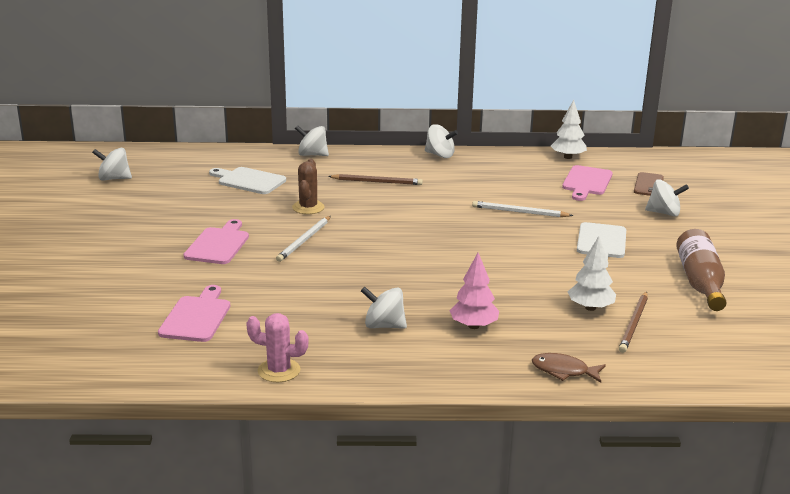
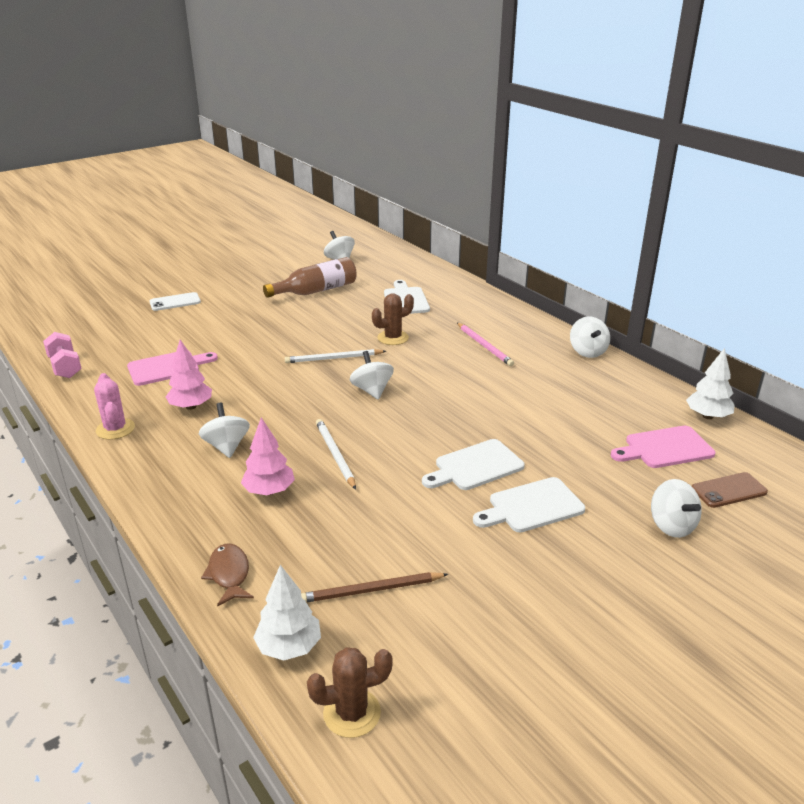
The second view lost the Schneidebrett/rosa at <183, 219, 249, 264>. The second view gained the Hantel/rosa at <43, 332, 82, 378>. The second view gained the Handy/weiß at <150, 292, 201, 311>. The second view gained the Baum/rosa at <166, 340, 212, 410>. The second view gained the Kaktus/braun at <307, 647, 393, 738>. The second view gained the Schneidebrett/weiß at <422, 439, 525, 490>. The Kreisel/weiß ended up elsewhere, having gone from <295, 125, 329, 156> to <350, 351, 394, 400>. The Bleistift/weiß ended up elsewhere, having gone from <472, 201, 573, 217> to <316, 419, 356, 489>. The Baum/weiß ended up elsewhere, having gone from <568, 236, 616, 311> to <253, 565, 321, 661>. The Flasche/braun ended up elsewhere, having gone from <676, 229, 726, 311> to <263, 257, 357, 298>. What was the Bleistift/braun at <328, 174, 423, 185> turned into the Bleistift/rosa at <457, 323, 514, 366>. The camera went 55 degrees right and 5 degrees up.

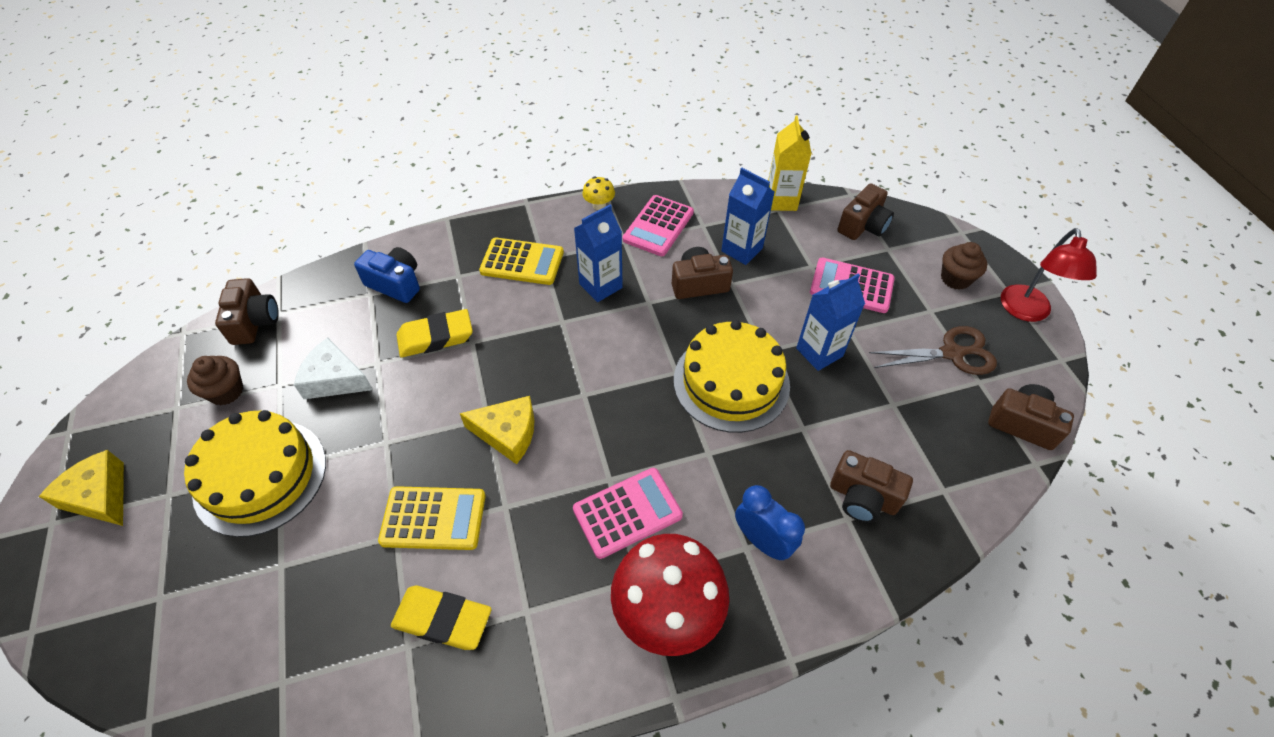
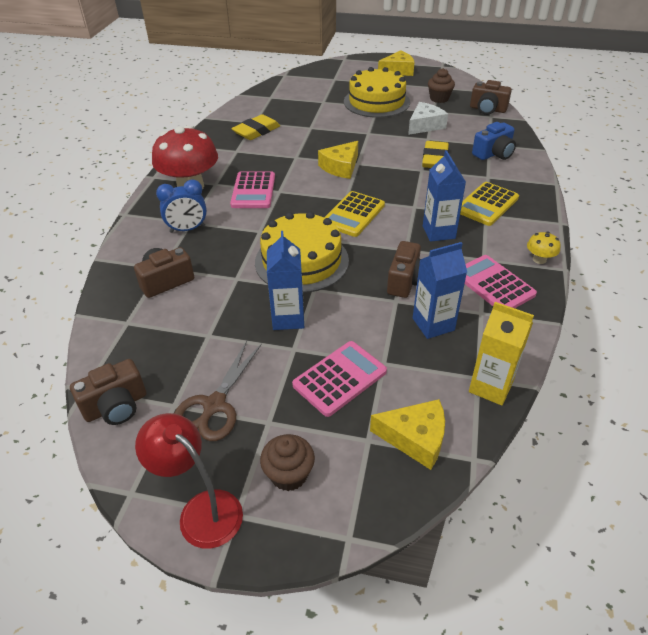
The Taschenrechner/gelb ended up elsewhere, having gone from <378, 486, 486, 550> to <324, 191, 385, 237>. Where the Kamera/braun stood at <837, 183, 894, 240>, the Käse/gelb came to stand at <370, 399, 445, 470>. The camera went 120 degrees right and 10 degrees down.

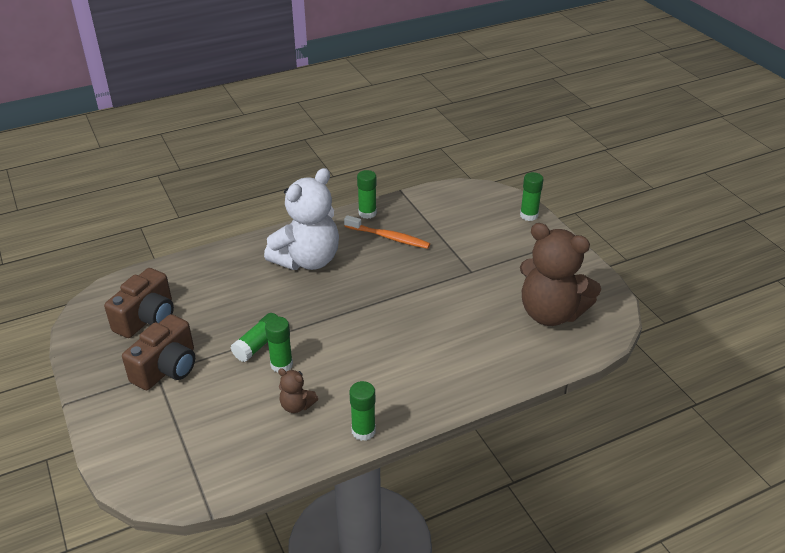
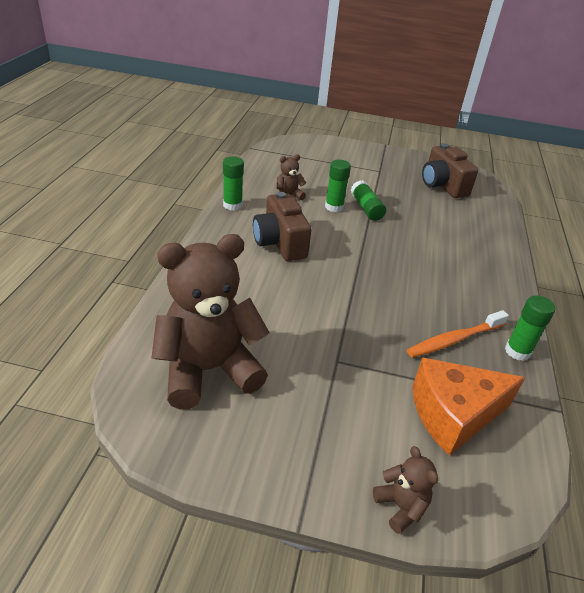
The second view lost the Teddybär/weiß at <264, 168, 339, 270>. The second view gained the Käse/orange at <413, 357, 525, 456>. The Kamera/braun ended up elsewhere, having gone from <122, 314, 195, 390> to <253, 192, 311, 261>. Where the Klebestift/grün stood at <520, 172, 543, 221>, the Teddybär/braun came to stand at <373, 446, 438, 534>. The camera went 125 degrees right and 0 degrees up.

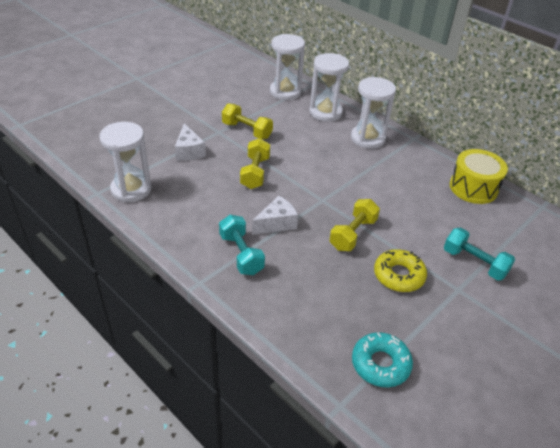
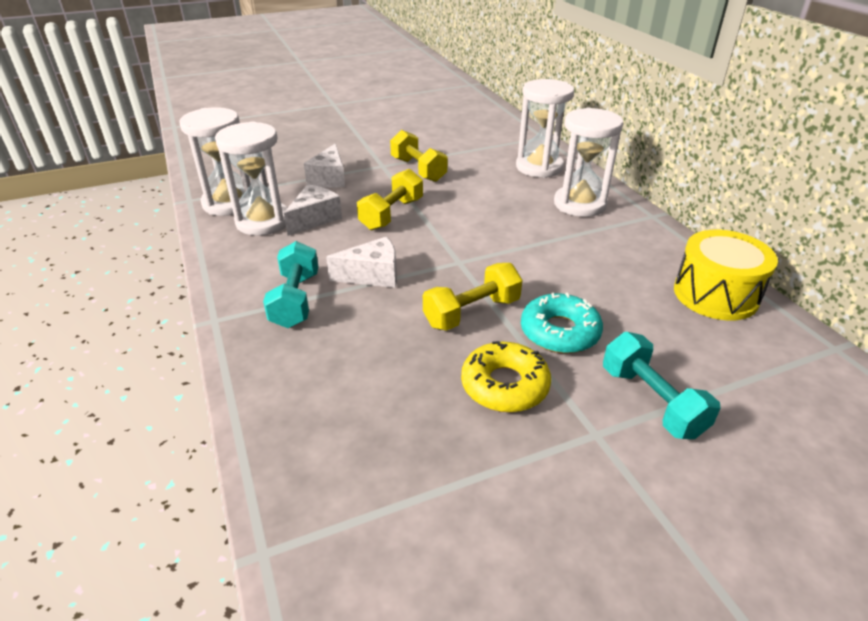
The second view gained the Käse/weiß at <284, 184, 342, 236>. The Sanduhr/weiß ended up elsewhere, having gone from <270, 34, 305, 100> to <215, 121, 288, 236>. The Donut/türkis ended up elsewhere, having gone from <352, 332, 413, 387> to <521, 293, 603, 353>. The camera went 25 degrees right and 5 degrees down.

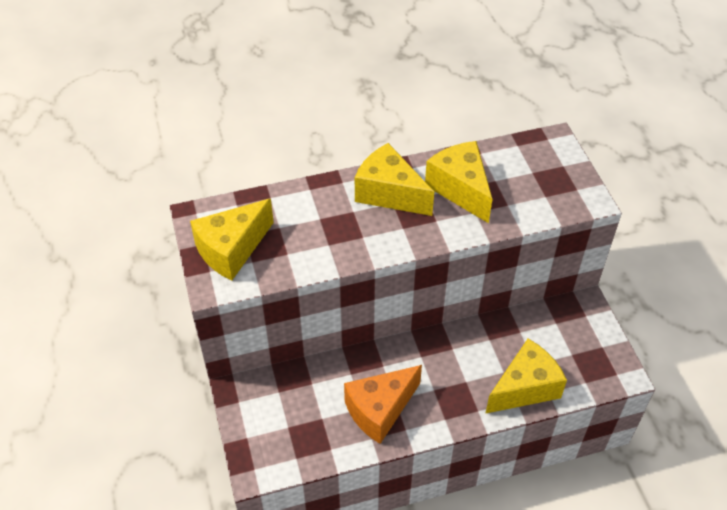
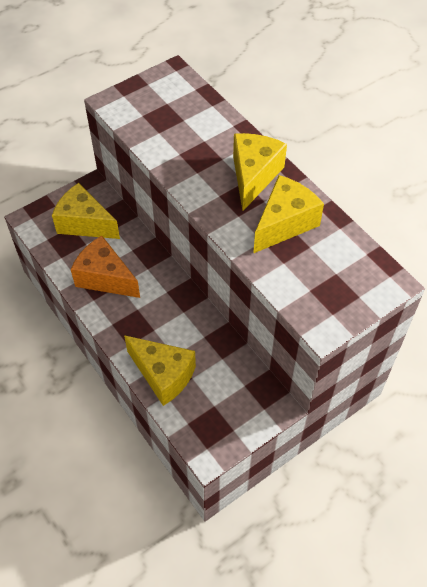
The Käse/gelb ended up elsewhere, having gone from <190, 199, 274, 280> to <52, 183, 120, 239>. The camera went 70 degrees right and 5 degrees up.

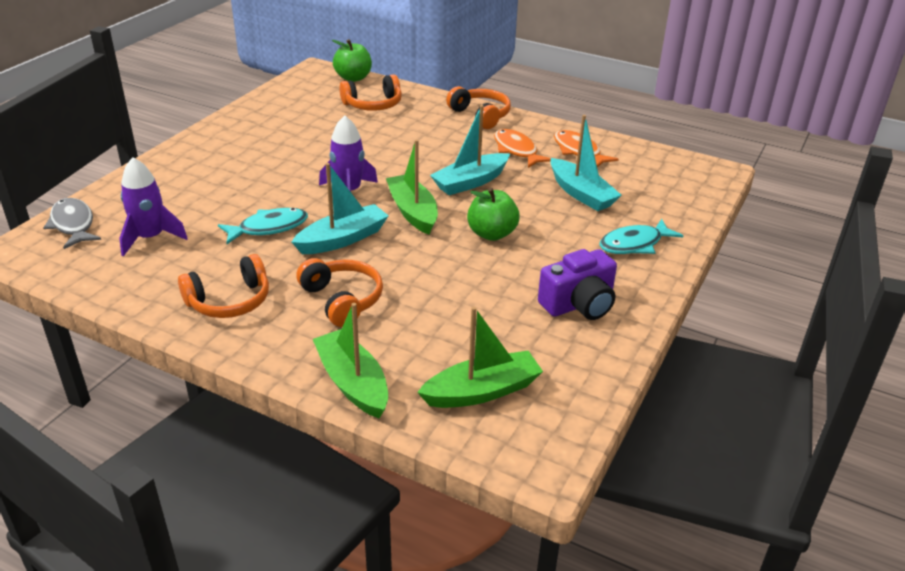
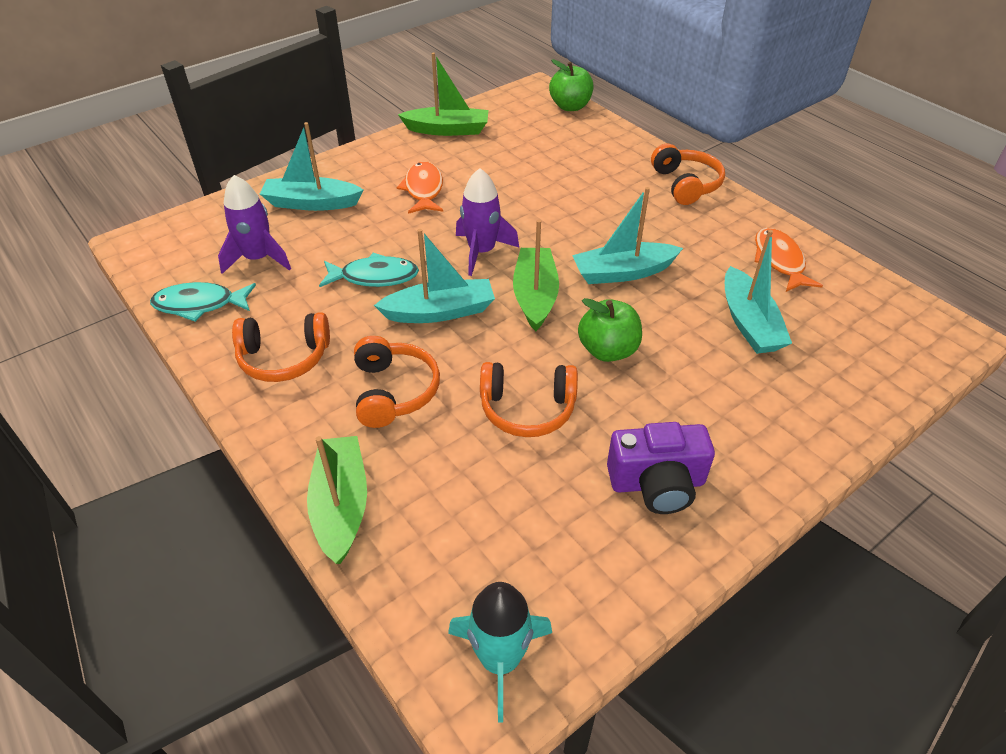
The second view lost the Fisch/grau at <43, 198, 101, 249>. The second view gained the Boot/türkis at <260, 122, 364, 211>. The second view gained the Rakete/türkis at <448, 582, 552, 723>. The Kopfhörer/orange ended up elsewhere, having gone from <339, 74, 402, 111> to <480, 362, 578, 437>. The Boot/grün ended up elsewhere, having gone from <417, 306, 543, 408> to <398, 53, 488, 136>. The Fisch/orange ended up elsewhere, having gone from <494, 129, 551, 168> to <397, 161, 443, 214>. The Fisch/türkis ended up elsewhere, having gone from <599, 219, 683, 254> to <150, 282, 256, 322>. The camera went 25 degrees right and 10 degrees up.

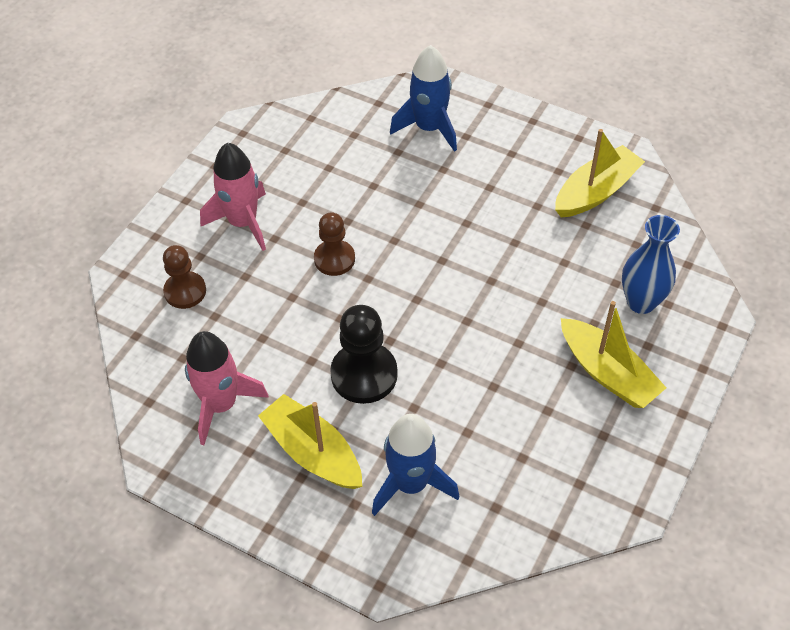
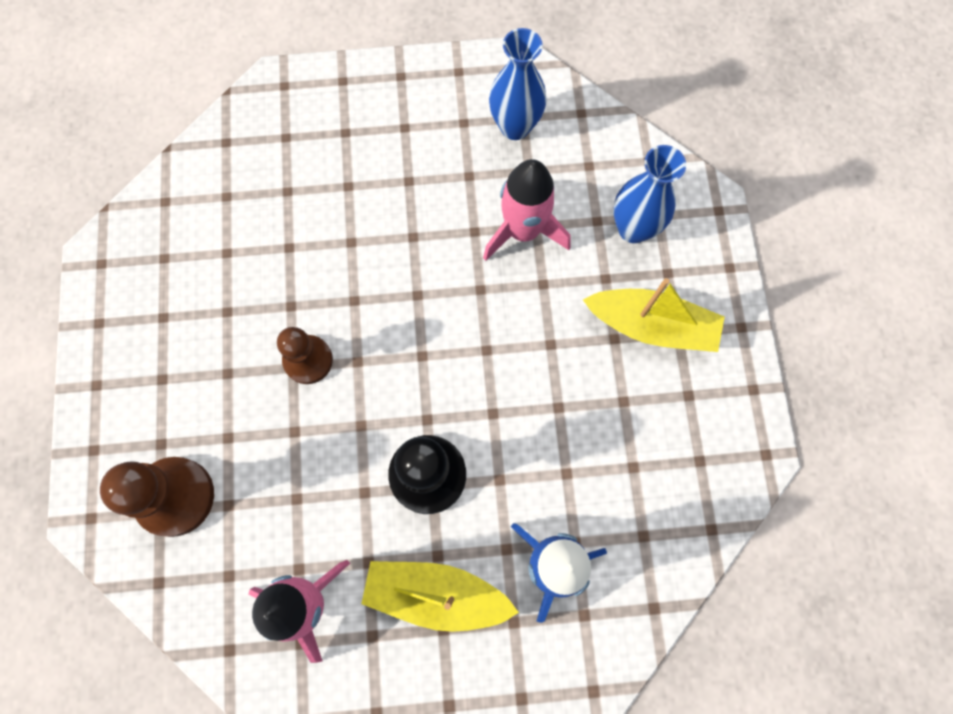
The second view lost the Rakete/blau at <390, 45, 457, 152>. The Rakete/rosa ended up elsewhere, having gone from <200, 142, 266, 251> to <483, 159, 571, 261>. Where the Boot/gelb stood at <555, 129, 645, 218>, the Vase/blau came to stand at <489, 28, 547, 140>. The size of the Bauer/braun at <163, 245, 206, 309> changed by a factor of 1.51. The camera went 35 degrees left and 20 degrees up.

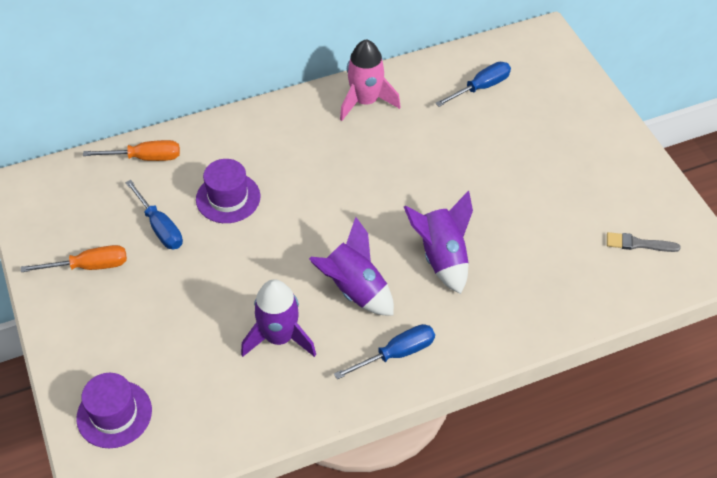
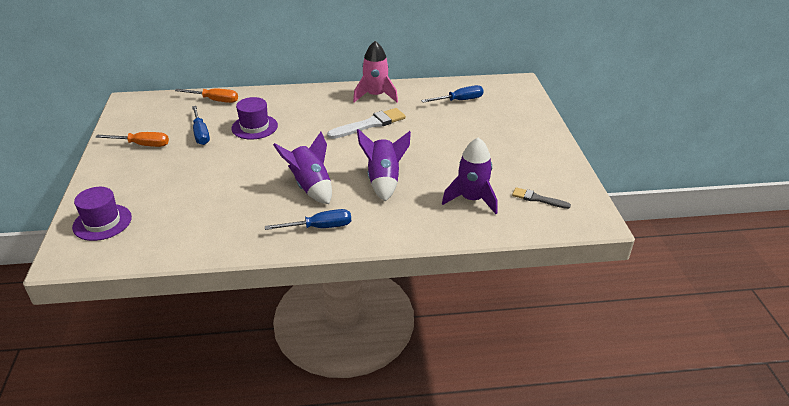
The second view gained the Pinsel/weiß at <327, 108, 406, 139>. The Rakete/lila ended up elsewhere, having gone from <241, 279, 316, 357> to <442, 137, 497, 214>. The camera went 15 degrees right and 15 degrees down.

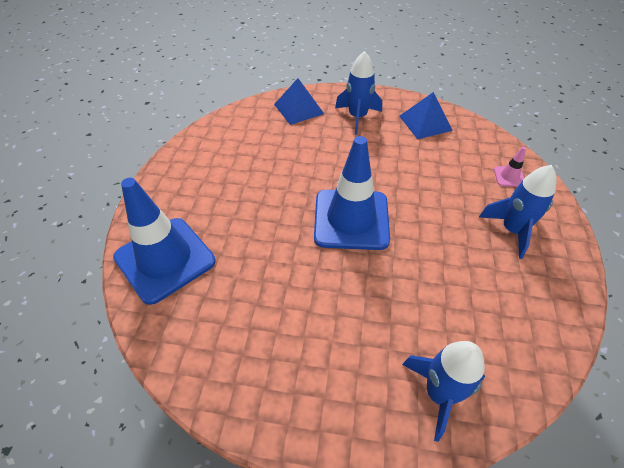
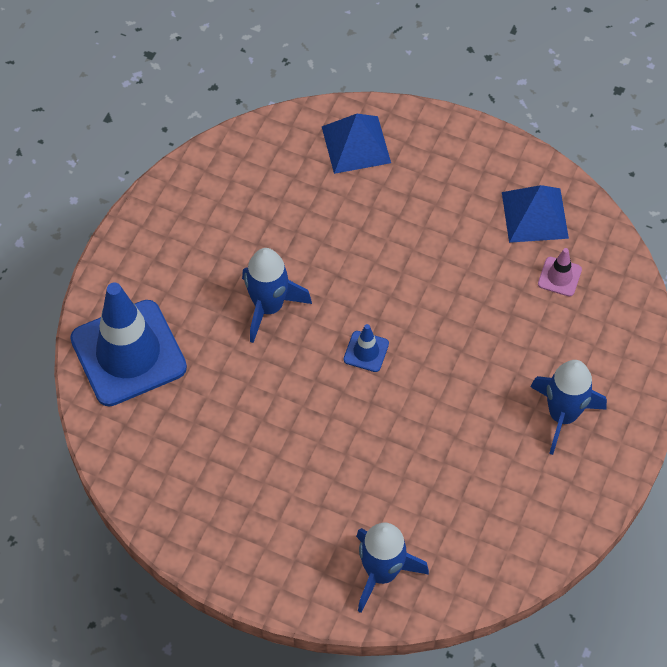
The Rakete/blau ended up elsewhere, having gone from <335, 51, 382, 135> to <242, 248, 312, 343>. The Leitkegel/rosa ended up elsewhere, having gone from <494, 147, 526, 187> to <538, 248, 582, 297>. The size of the Leitkegel/blau at <314, 136, 390, 250> changed by a factor of 0.41. The camera went 15 degrees right and 10 degrees up.

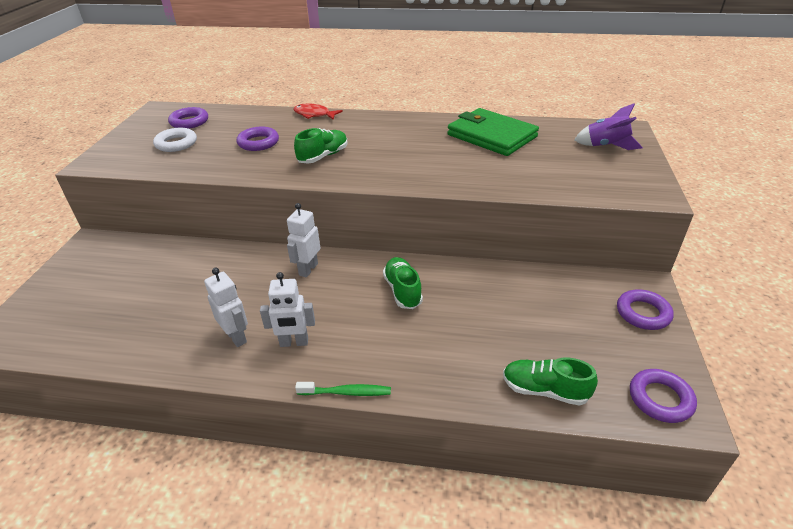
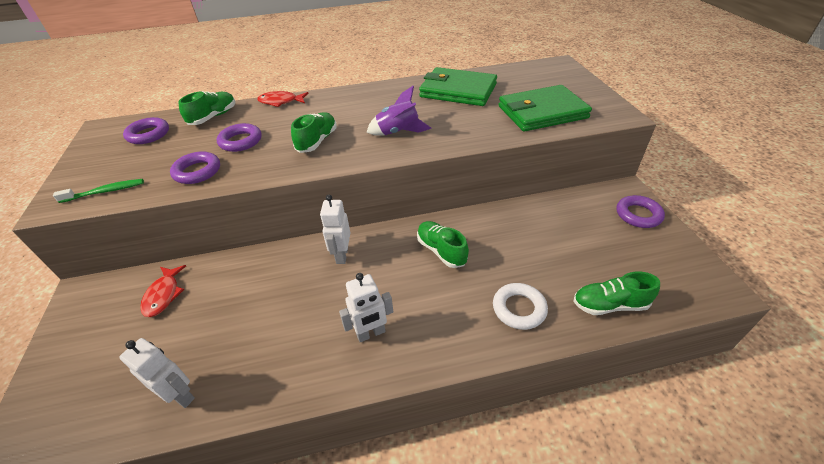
The second view gained the Fisch/rot at <140, 265, 186, 317>. The second view gained the Schuh/grün at <178, 91, 235, 125>. The second view gained the Geldbörse/grün at <499, 85, 592, 132>. The Ring/weiß ended up elsewhere, having gone from <153, 128, 197, 152> to <493, 283, 548, 330>. The Roboter/weiß ended up elsewhere, having gone from <204, 268, 248, 347> to <119, 338, 195, 408>. The Zahnbürste/grün ended up elsewhere, having gone from <295, 382, 391, 396> to <53, 179, 144, 203>. The Rakete/lila ended up elsewhere, having gone from <574, 103, 643, 150> to <367, 86, 432, 136>. The Ring/lila ended up elsewhere, having gone from <630, 369, 697, 423> to <170, 151, 220, 184>. The camera went 20 degrees left and 5 degrees up.

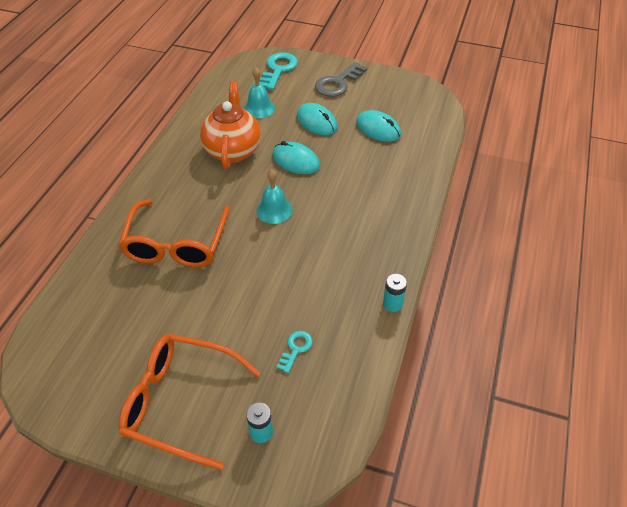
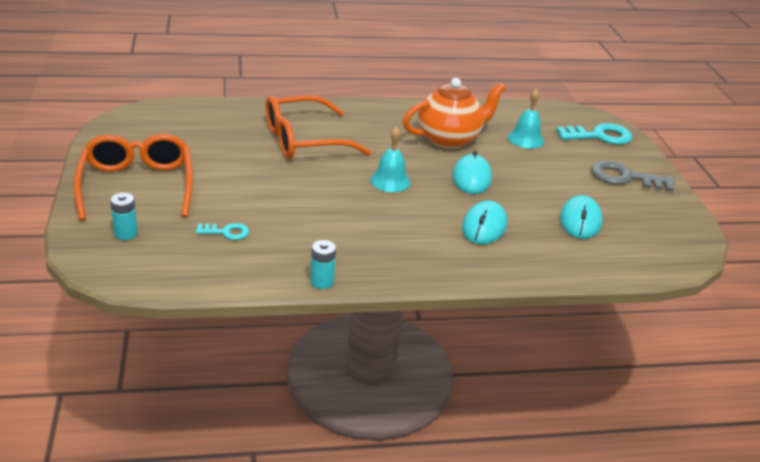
The Computermaus/türkis ended up elsewhere, having gone from <297, 103, 337, 135> to <462, 200, 507, 245>. The camera went 60 degrees right and 15 degrees down.

